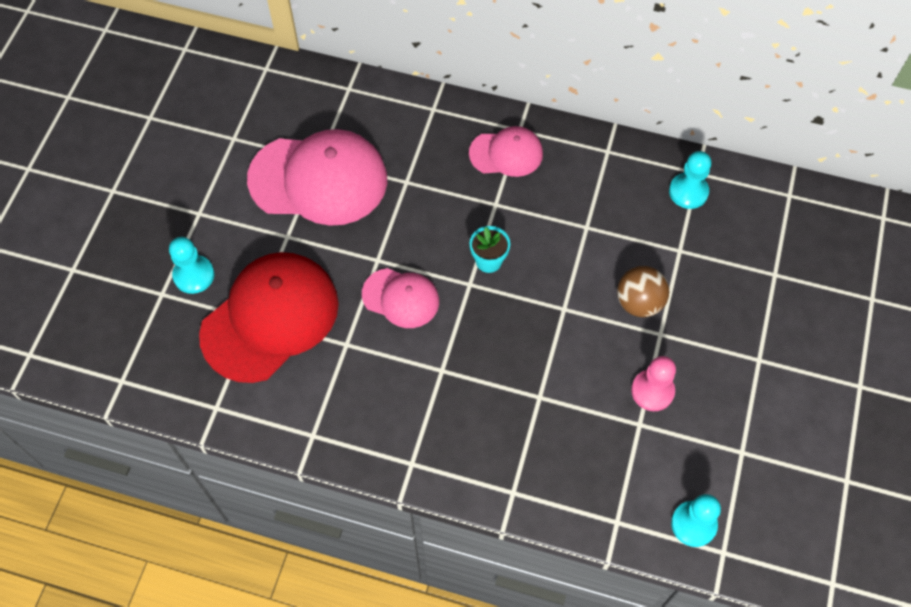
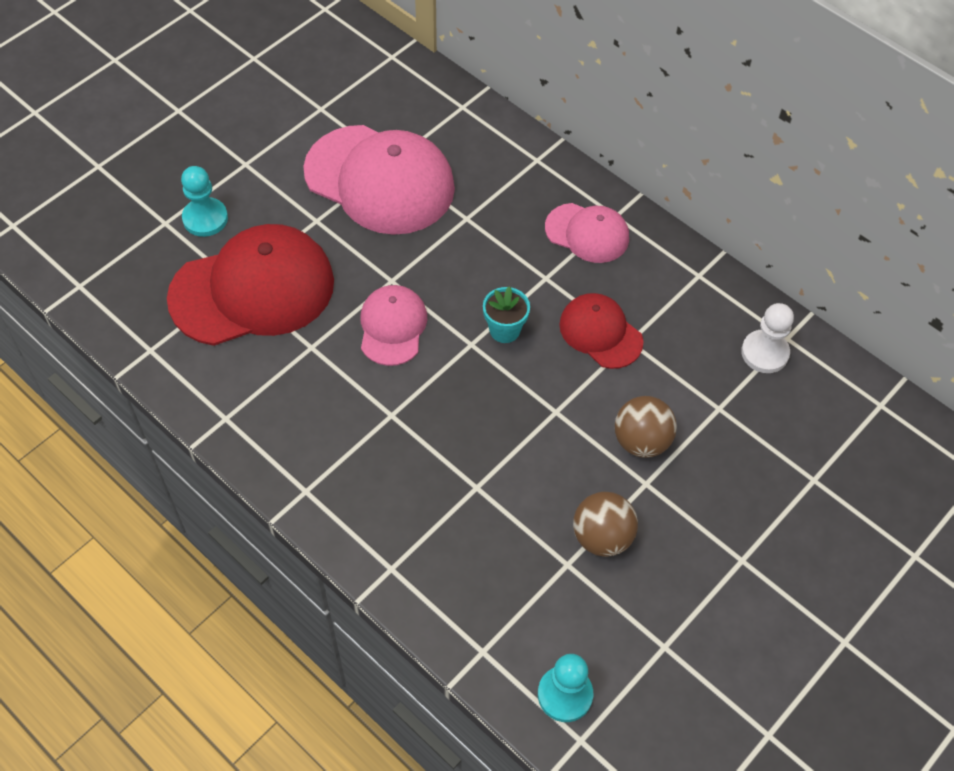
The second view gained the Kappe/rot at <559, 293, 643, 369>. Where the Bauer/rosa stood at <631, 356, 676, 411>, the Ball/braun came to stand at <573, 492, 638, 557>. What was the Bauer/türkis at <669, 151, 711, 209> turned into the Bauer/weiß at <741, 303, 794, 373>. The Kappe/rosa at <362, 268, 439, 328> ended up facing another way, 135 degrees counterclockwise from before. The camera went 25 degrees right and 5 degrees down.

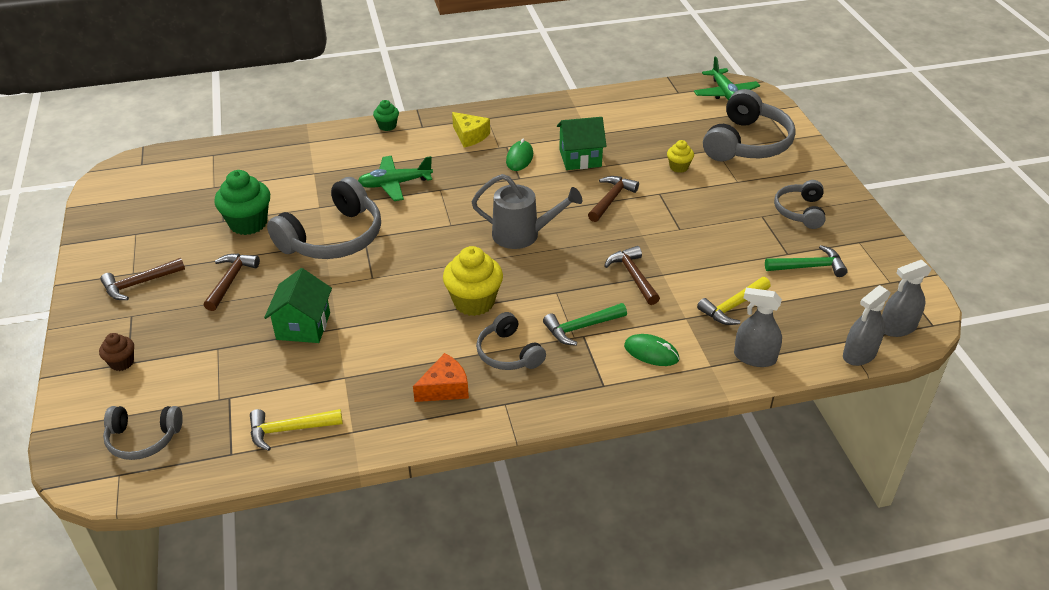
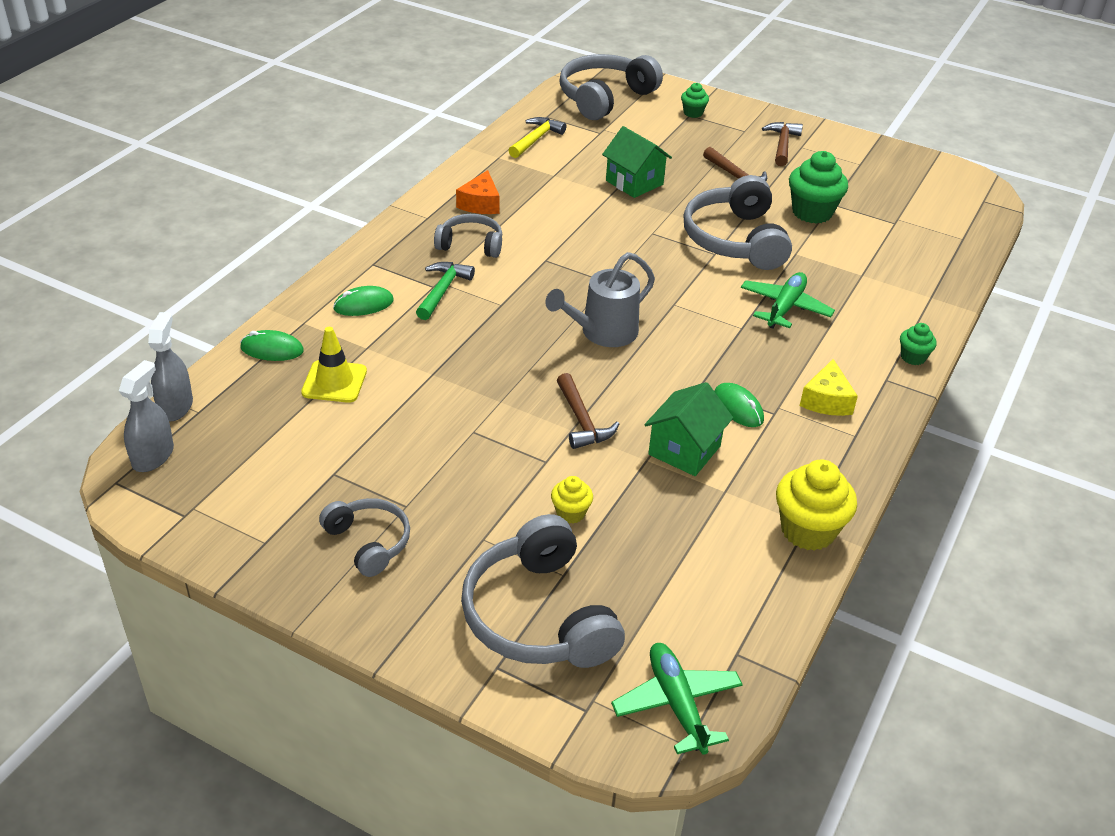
The second view lost the Hammer/braun at <604, 246, 660, 305>. The second view lost the Hammer/grün at <765, 245, 848, 277>. The Muffin/gelb ended up elsewhere, having gone from <443, 246, 503, 316> to <776, 460, 857, 551>. Where the Hammer/gelb stood at <697, 277, 771, 325>, the Leitkegel/gelb came to stand at <301, 327, 367, 403>. Where the Sprühflasche/grau stood at <734, 288, 782, 367>, the Computermaus/grün came to stand at <240, 330, 304, 361>. What was the Muffin/braun at <99, 333, 134, 371> turned into the Muffin/grün at <681, 83, 709, 118>. The Käse/gelb at <452, 112, 490, 147> ended up facing another way, 75 degrees counterclockwise from before. The Flugzeug/grün at <694, 56, 760, 100> ended up facing another way, 45 degrees clockwise from before. The size of the Kopfhörer/grau at <103, 406, 183, 460> changed by a factor of 1.76. The camera went 130 degrees right and 0 degrees up.

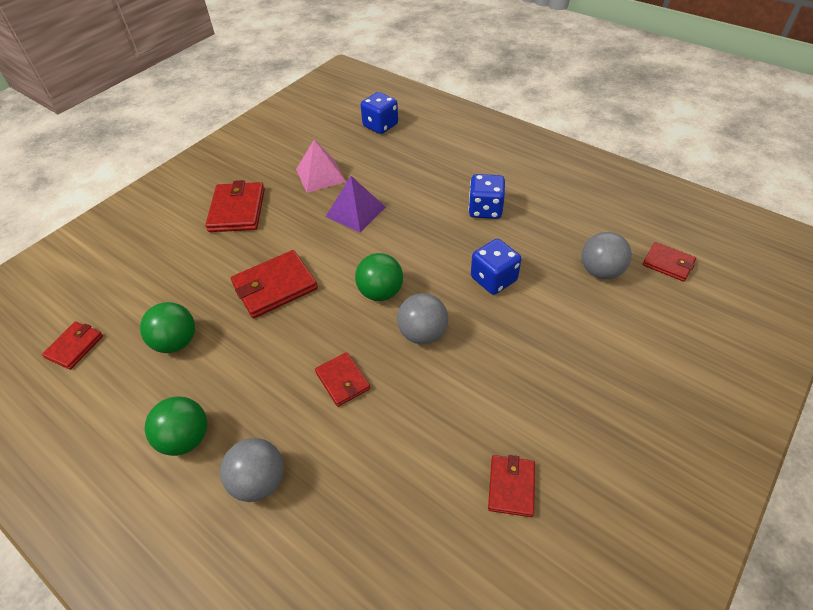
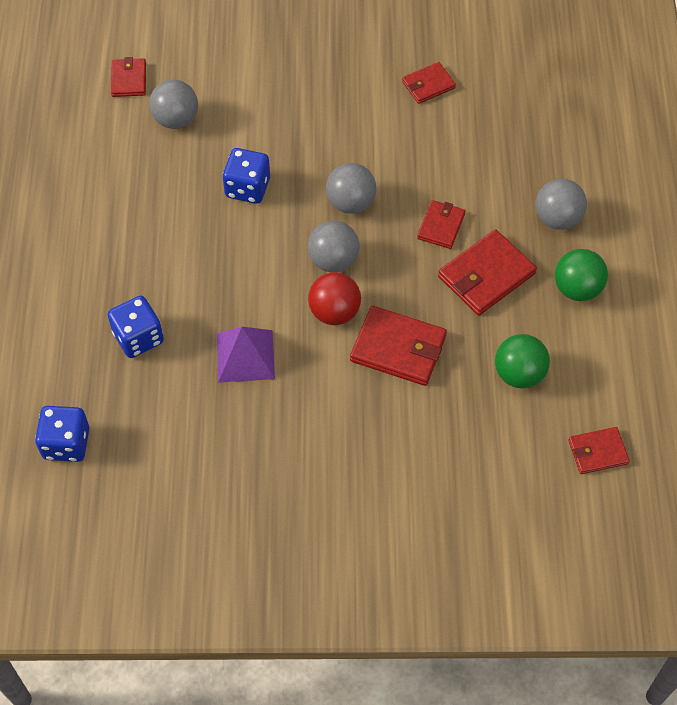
The second view lost the Pyramide/rosa at <296, 140, 346, 193>. The second view gained the Ball/rot at <308, 272, 361, 325>. The Geldbörse/rot ended up elsewhere, having gone from <205, 180, 265, 232> to <438, 230, 537, 315>. The Spielwürfel/blau ended up elsewhere, having gone from <468, 174, 505, 219> to <108, 296, 164, 358>. What was the Ball/grün at <355, 253, 403, 301> turned into the Ball/grau at <308, 221, 359, 272>. The camera went 130 degrees left and 10 degrees up.

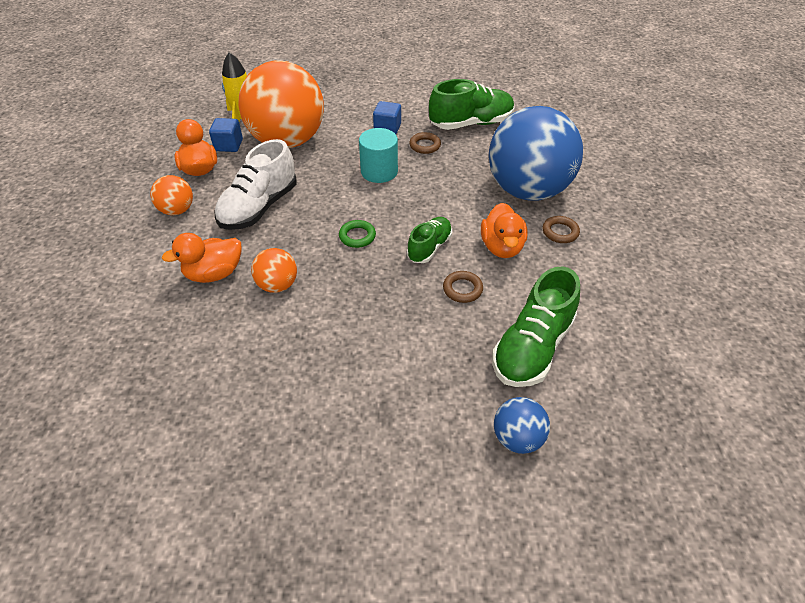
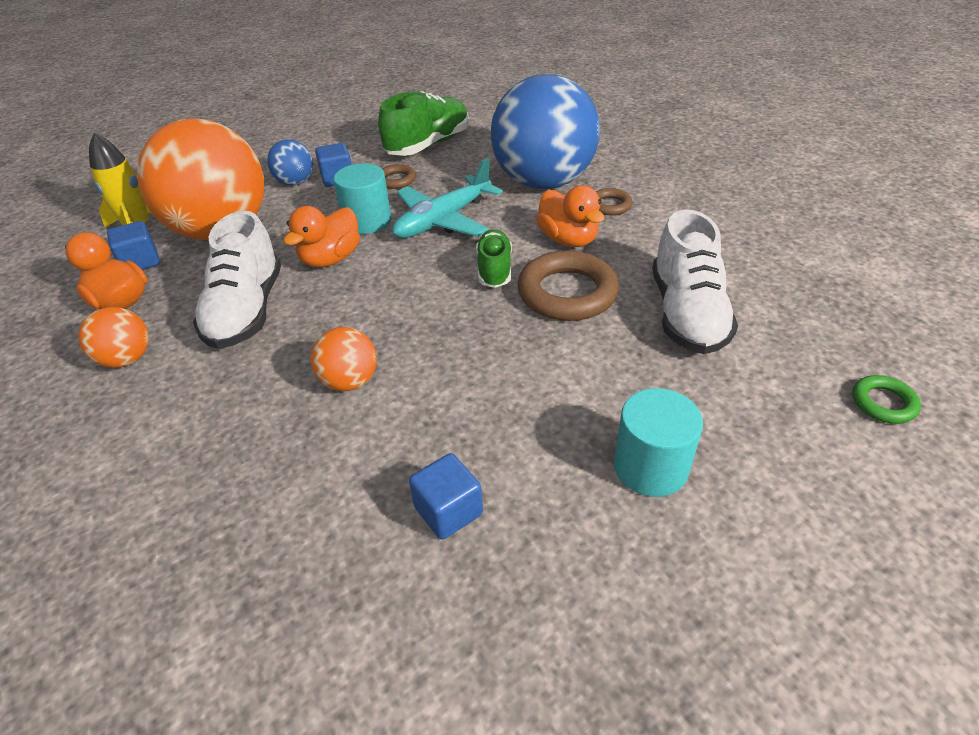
The second view gained the Flugzeug/türkis at <392, 158, 503, 238>. The second view gained the Kubus/blau at <409, 453, 483, 540>. The second view gained the Vollzylinder/türkis at <614, 388, 703, 497>. The Ente/orange ended up elsewhere, having gone from <162, 233, 242, 283> to <283, 206, 360, 268>. The Ring/grün ended up elsewhere, having gone from <339, 220, 376, 248> to <852, 375, 921, 424>. The Ball/blau ended up elsewhere, having gone from <494, 397, 550, 454> to <267, 139, 313, 185>. What was the Schuh/grün at <492, 267, 580, 387> turned into the Schuh/weiß at <652, 210, 738, 354>. The size of the Ring/braun at <443, 271, 483, 303> changed by a factor of 1.99. The camera went 30 degrees left and 5 degrees down.

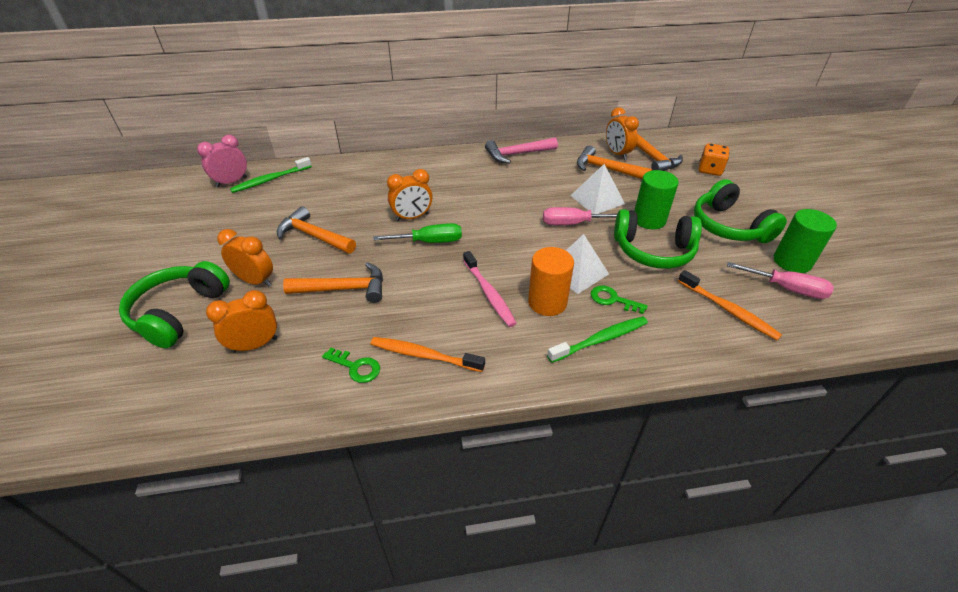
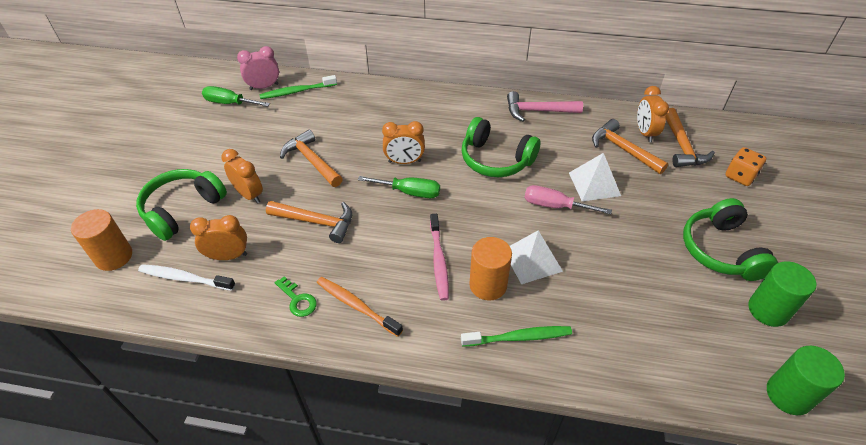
The second view lost the Schlüssel/grün at <591, 285, 648, 314>. The second view lost the Zahnbürste/orange at <678, 270, 782, 340>. The second view lost the Schraubenzieher/rosa at <727, 262, 834, 299>. The second view gained the Vollzylinder/orange at <71, 209, 132, 271>. The second view gained the Zahnbürste/weiß at <138, 264, 236, 291>. The second view gained the Schraubenzieher/grün at <202, 86, 270, 107>. The Kopfhörer/grün ended up elsewhere, having gone from <614, 209, 702, 269> to <461, 117, 541, 177>. The Vollzylinder/grün ended up elsewhere, having gone from <634, 170, 679, 229> to <767, 346, 845, 415>. The camera went 20 degrees right and 5 degrees up.

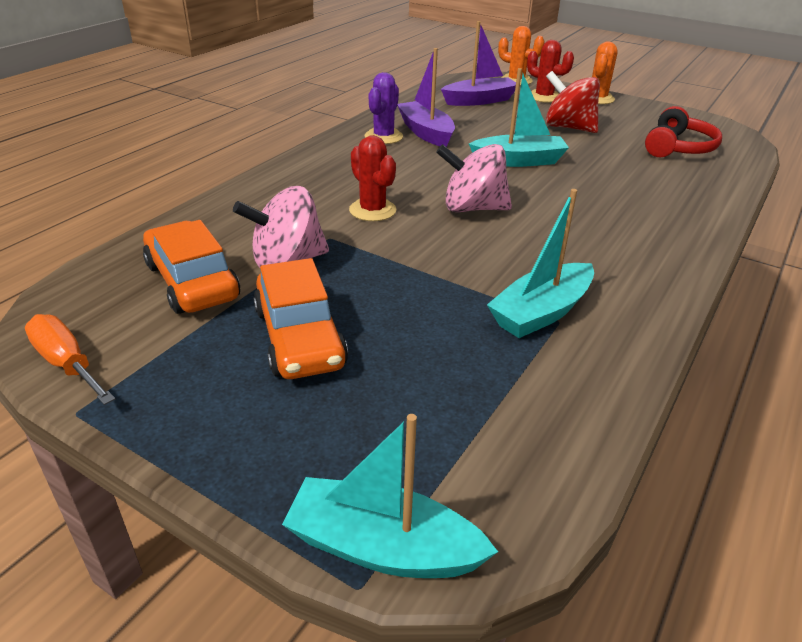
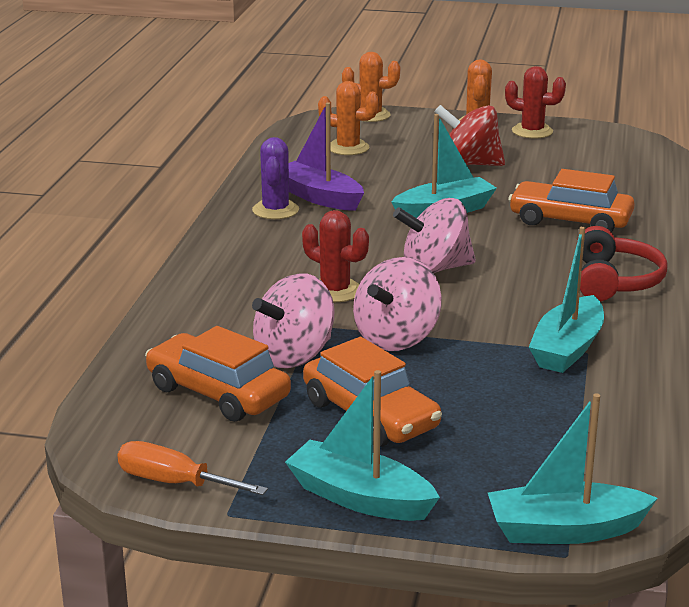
The second view gained the Boot/türkis at <285, 370, 440, 521>. The second view gained the Kreisel/rosa at <353, 257, 442, 351>. The second view gained the Auto/orange at <508, 169, 635, 232>. The Kaktus/rot ended up elsewhere, having gone from <527, 40, 574, 103> to <505, 66, 566, 139>. The Kopfhörer/rot ended up elsewhere, having gone from <645, 106, 722, 157> to <577, 226, 668, 301>. Where the Boot/lila stood at <441, 21, 516, 106>, the Kaktus/orange came to stand at <318, 81, 379, 155>. The camera went 20 degrees left and 10 degrees down.

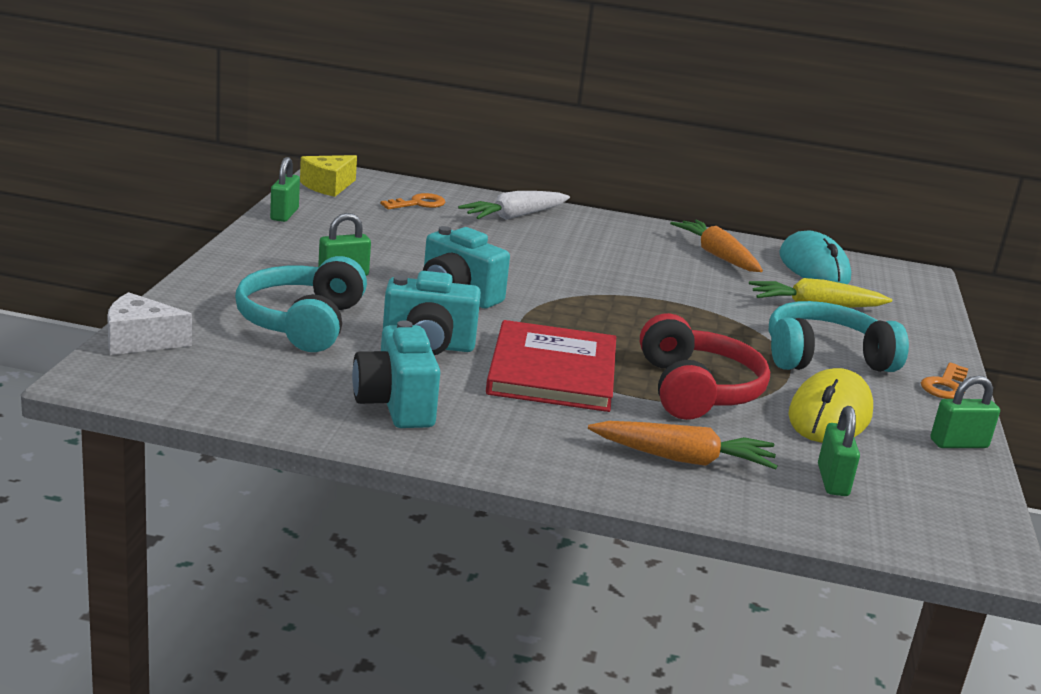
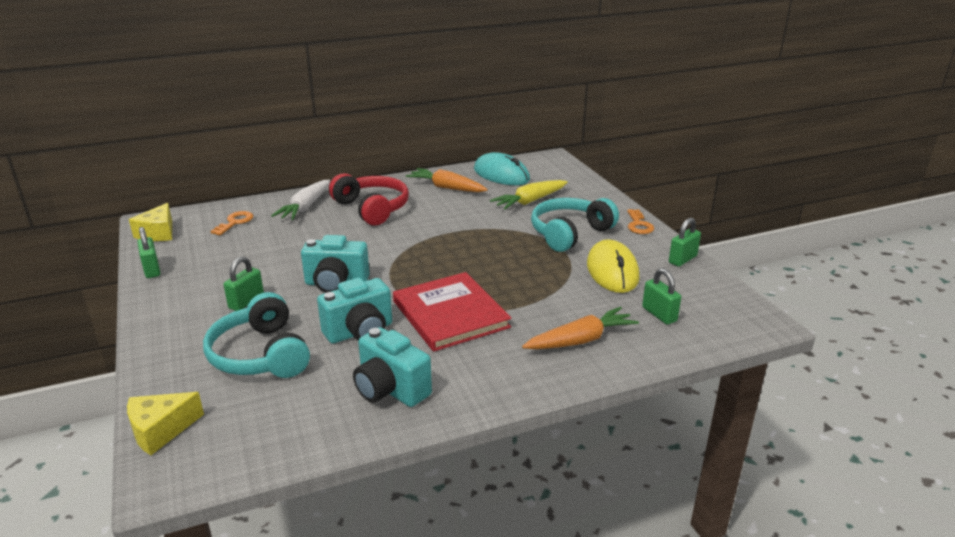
The Kopfhörer/rot ended up elsewhere, having gone from <640, 313, 770, 420> to <329, 173, 409, 226>. What was the Käse/weiß at <107, 292, 192, 355> turned into the Käse/gelb at <127, 392, 204, 455>. The camera went 30 degrees left and 5 degrees up.

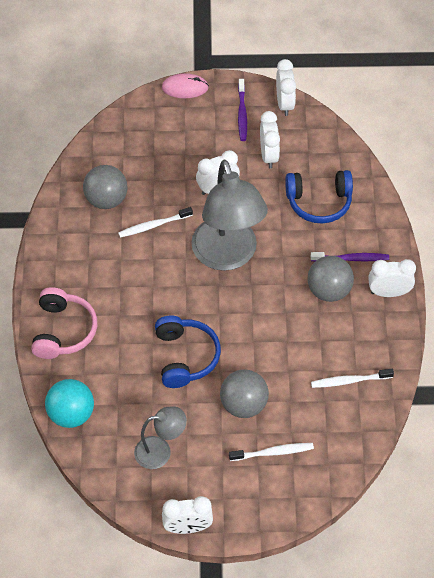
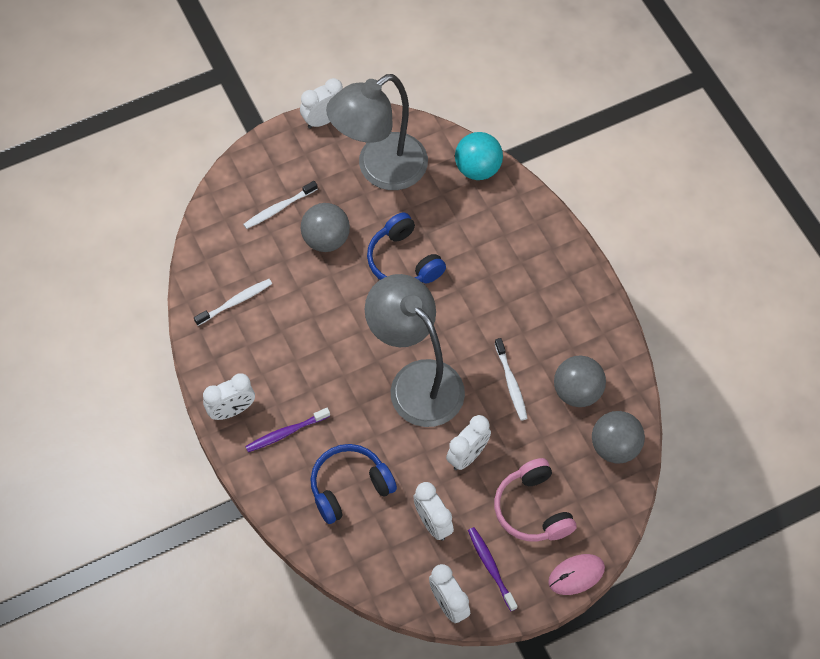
The Kopfhörer/rosa ended up elsewhere, having gone from <31, 287, 97, 359> to <494, 458, 576, 542>. The Ball/grau ended up elsewhere, having gone from <307, 256, 354, 302> to <592, 411, 645, 463>. The Zahnbürste/weiß at <118, 207, 193, 238> ended up facing another way, 120 degrees clockwise from before. The size of the Lampe/grau at <134, 406, 187, 469> changed by a factor of 1.96. The camera went 155 degrees right and 5 degrees up.

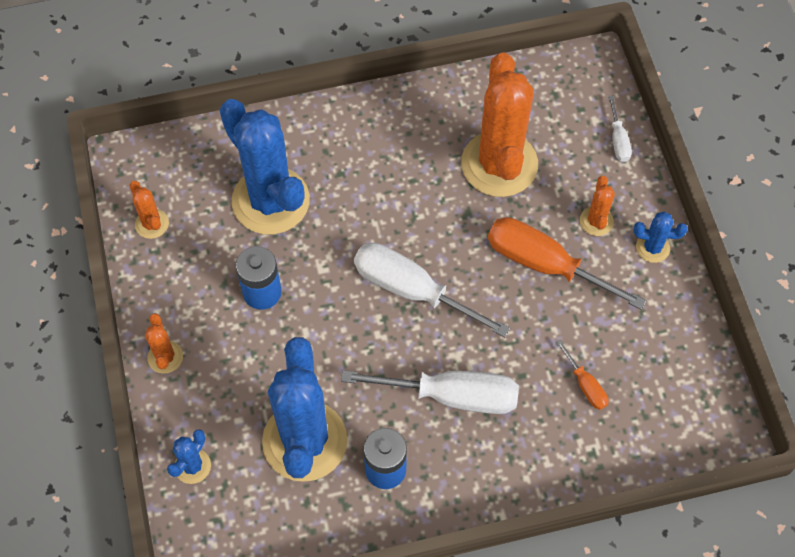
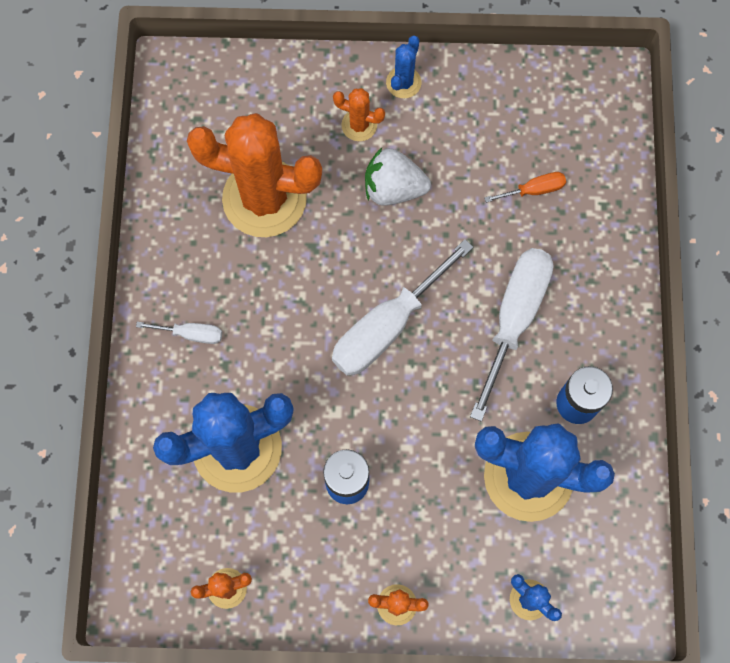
The Schraubenzieher/weiß ended up elsewhere, having gone from <608, 95, 632, 162> to <136, 322, 222, 344>. Where the Schraubenzieher/orange stood at <488, 217, 647, 310>, the Erdbeere/weiß came to stand at <365, 148, 431, 206>. The camera went 75 degrees left and 10 degrees up.

